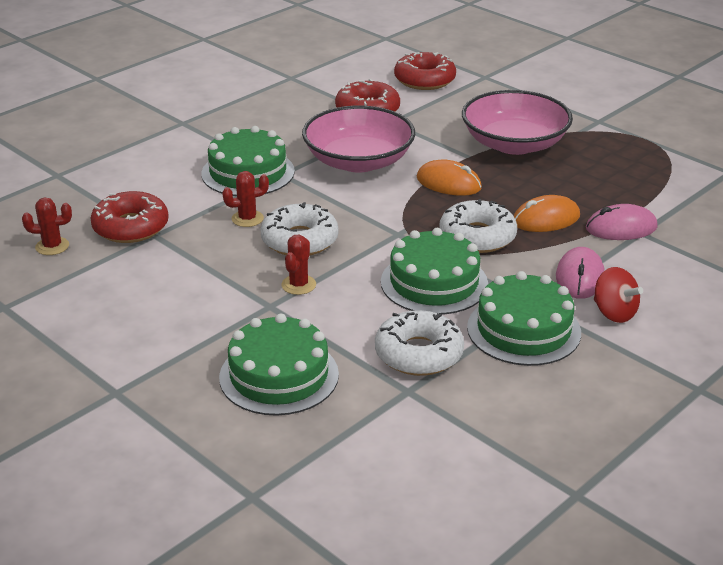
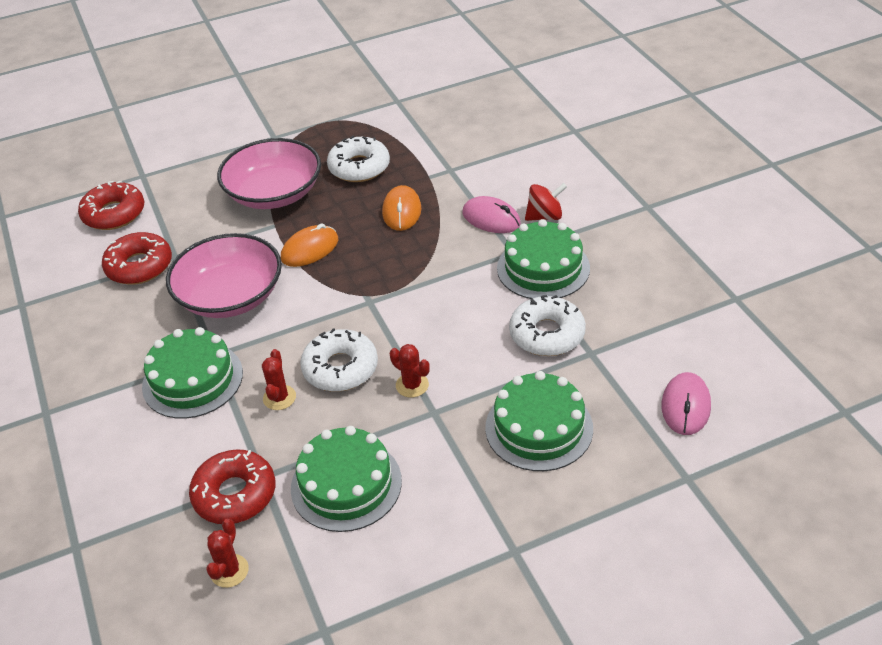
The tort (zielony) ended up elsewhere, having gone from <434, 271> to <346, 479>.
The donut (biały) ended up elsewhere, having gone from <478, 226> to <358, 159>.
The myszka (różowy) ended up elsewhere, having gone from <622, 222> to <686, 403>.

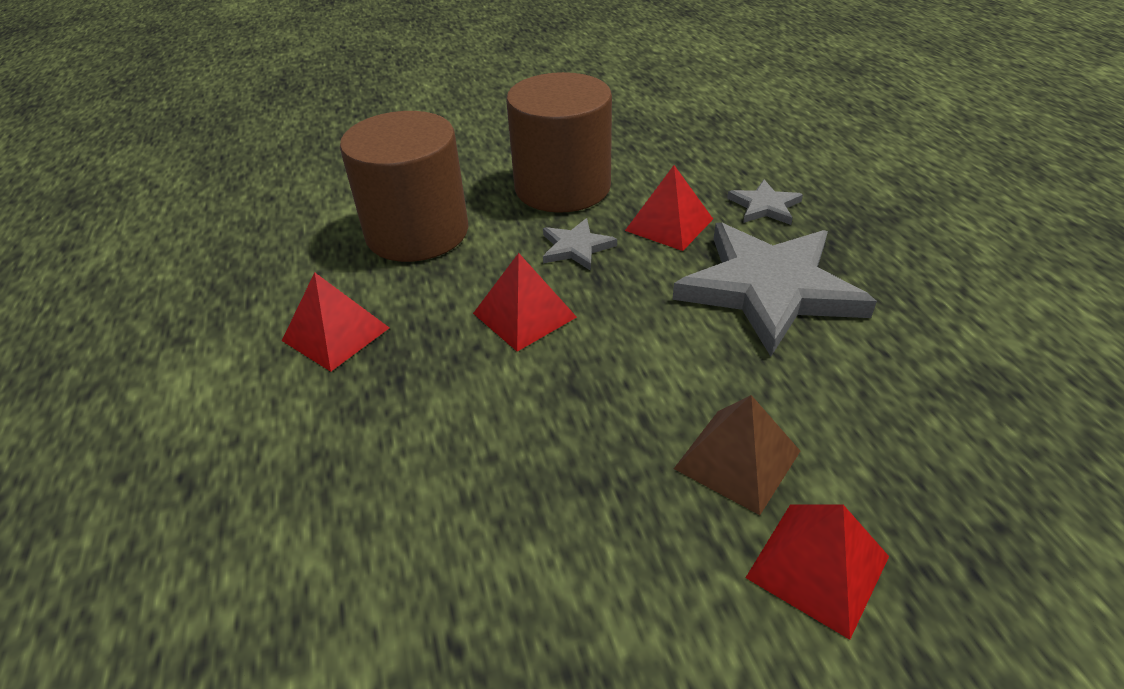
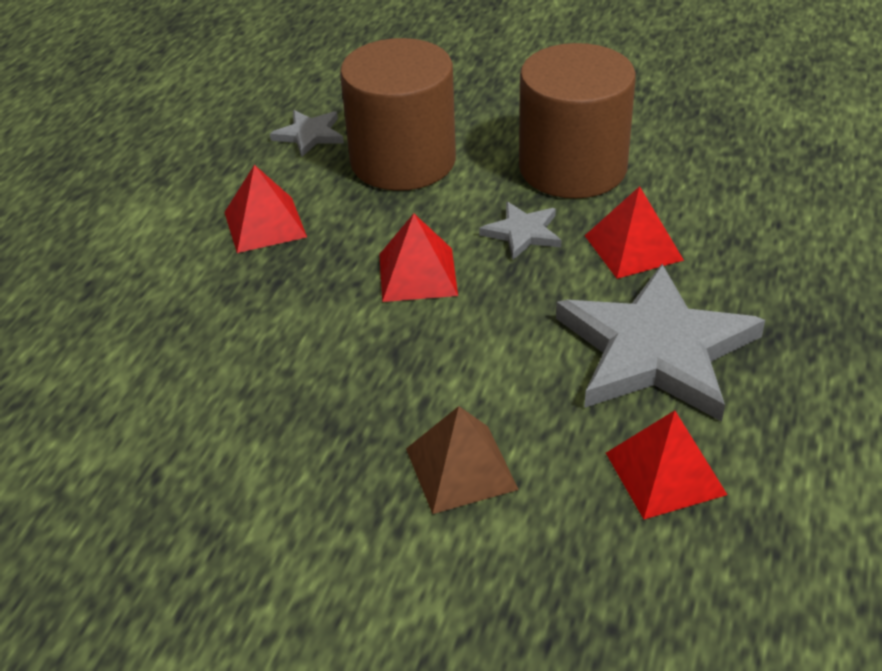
The gwiazda (szary) ended up elsewhere, having gone from <765, 202> to <307, 133>.
The piramida (czerwony) ended up elsewhere, having gone from <817, 572> to <666, 464>.

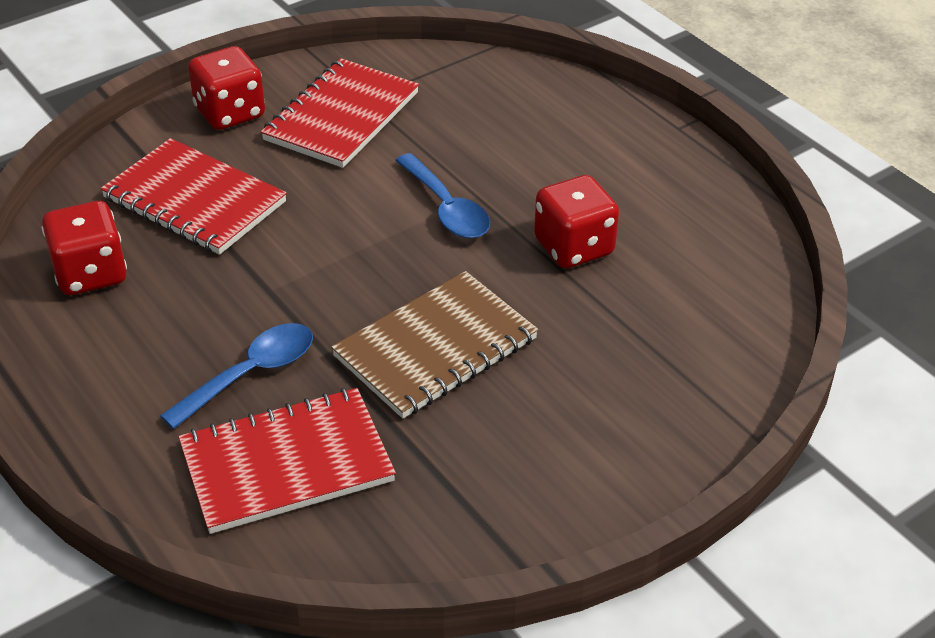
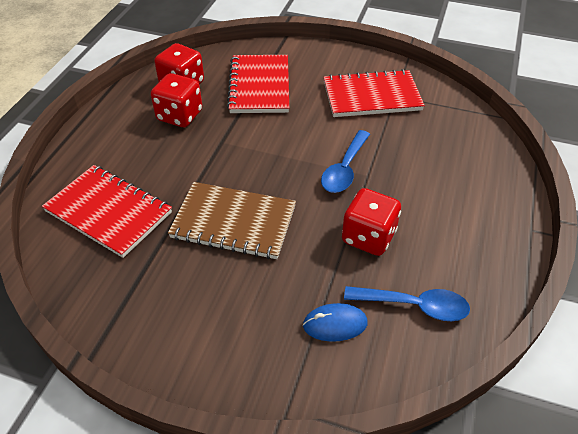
The łyżka (niebieski) ended up elsewhere, having gone from <236, 376> to <407, 303>.
The kostka do gry (czerwony) ended up elsewhere, having gone from <226, 88> to <176, 100>.
The second view gained the myszka (niebieski) at <335, 322>.

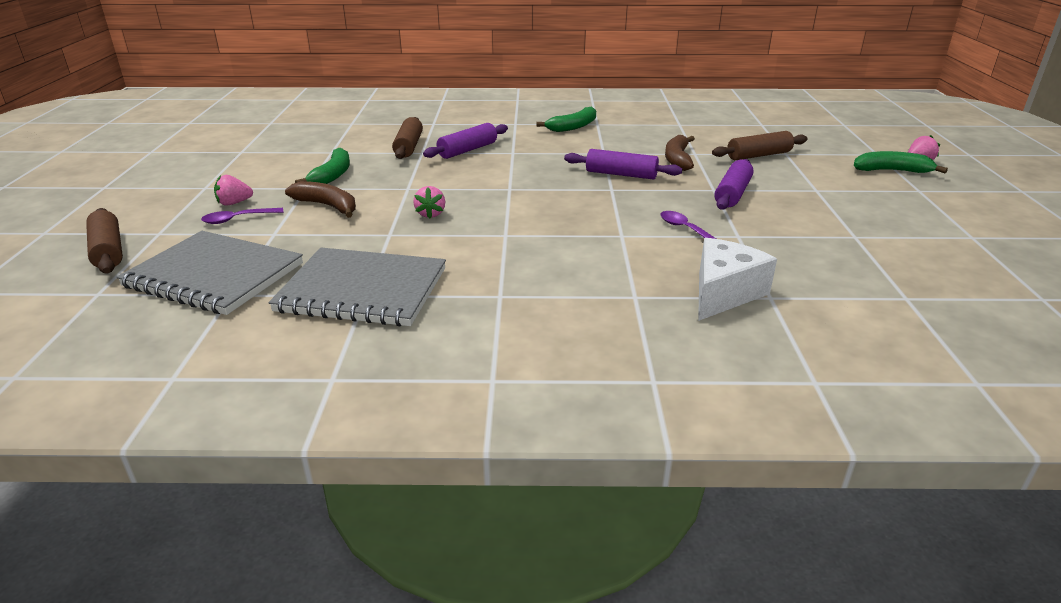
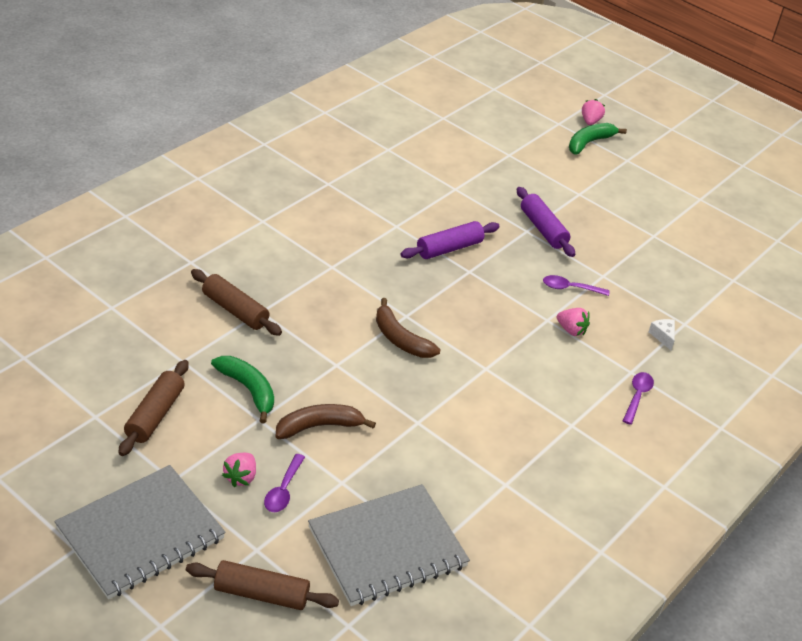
The zeszyt (szary) ended up elsewhere, having gone from <357, 287> to <140, 532>.
The truskawka (różowy) ended up elsewhere, having gone from <429, 202> to <573, 322>.
The second view lost the wałek do ciasta (fioletowy) at <465, 141>.
The second view lost the banan (zielony) at <566, 119>.
The banan (brązowy) ended up elsewhere, having gone from <680, 153> to <408, 328>.
The size of the ser (biały) at <737, 279> changed by a factor of 0.45.
The wałek do ciasta (brązowy) ended up elsewhere, having gone from <760, 145> to <153, 408>.
The second view gained the łyżka (fioletowy) at <638, 398>.

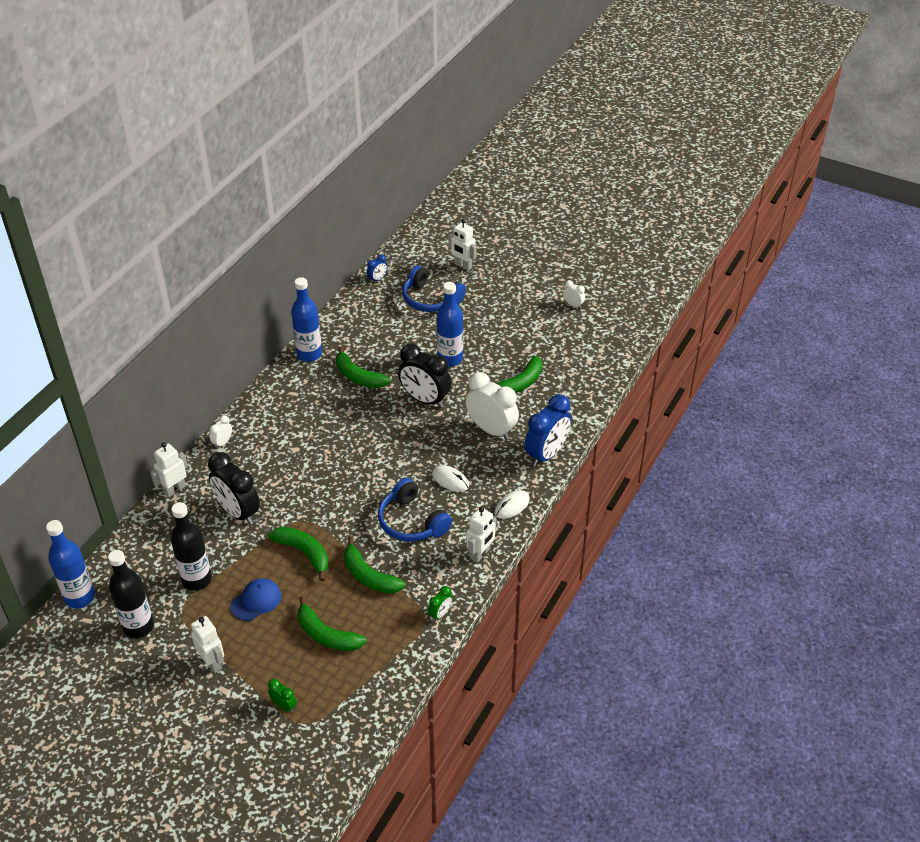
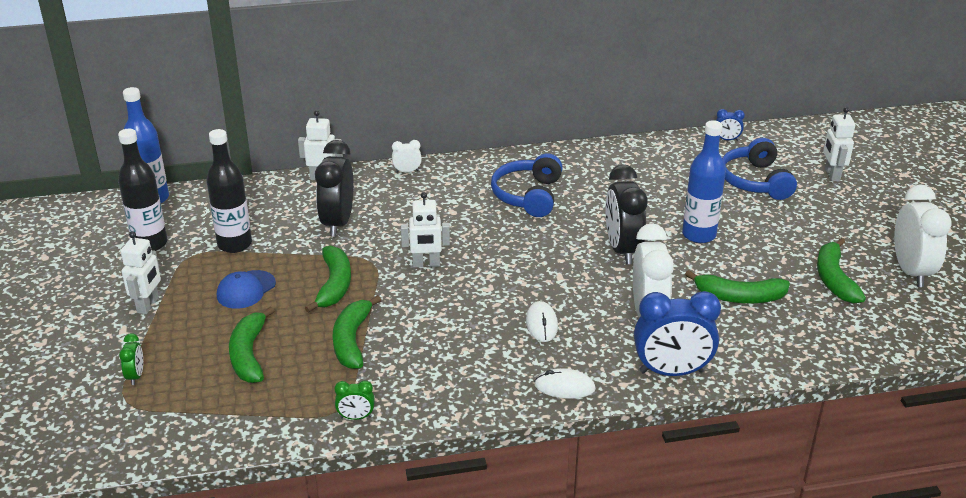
The czapka (niebieski) at <256, 599> ended up facing another way, 120 degrees clockwise from before.
The second view lost the butelka (niebieski) at <306, 319>.
The banan (zielony) ended up elsewhere, having gone from <363, 367> to <841, 270>.
The słuchawki (niebieski) ended up elsewhere, having gone from <415, 510> to <527, 185>.
The robot (biały) ended up elsewhere, having gone from <481, 535> to <425, 230>.
The size of the budzik (biały) at <574, 294> changed by a factor of 2.18.

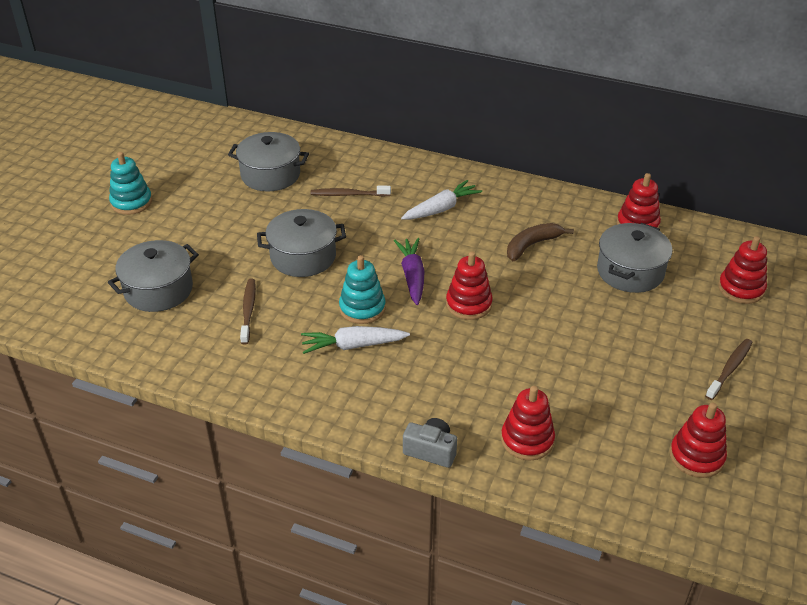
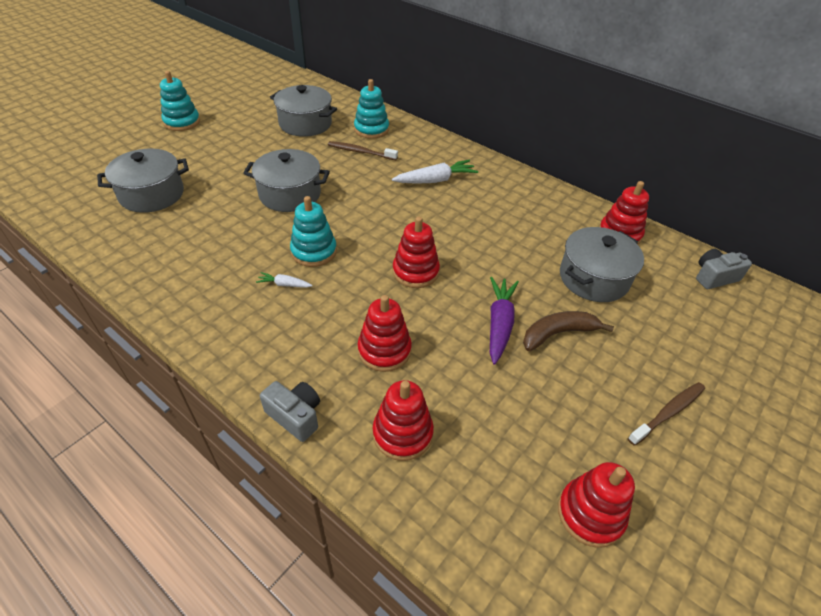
The second view lost the szczoteczka do zębów (brązowy) at <248, 312>.
The size of the marchewka (biały) at <355, 340> changed by a factor of 0.52.
The marchewka (fioletowy) ended up elsewhere, having gone from <409, 271> to <504, 321>.
The banan (brązowy) ended up elsewhere, having gone from <540, 242> to <568, 331>.
The zabawka nakładanka (czerwony) ended up elsewhere, having gone from <742, 270> to <385, 333>.
The second view gained the zabawka nakładanka (turkusowy) at <371, 109>.
The second view gained the aparat fotograficzny (szary) at <724, 269>.

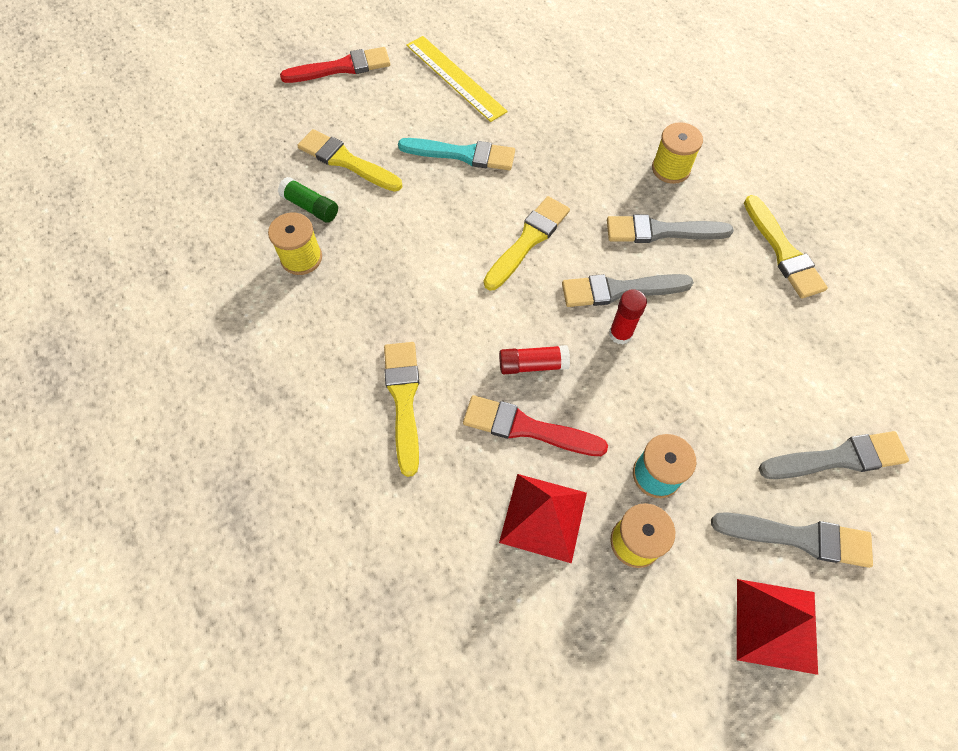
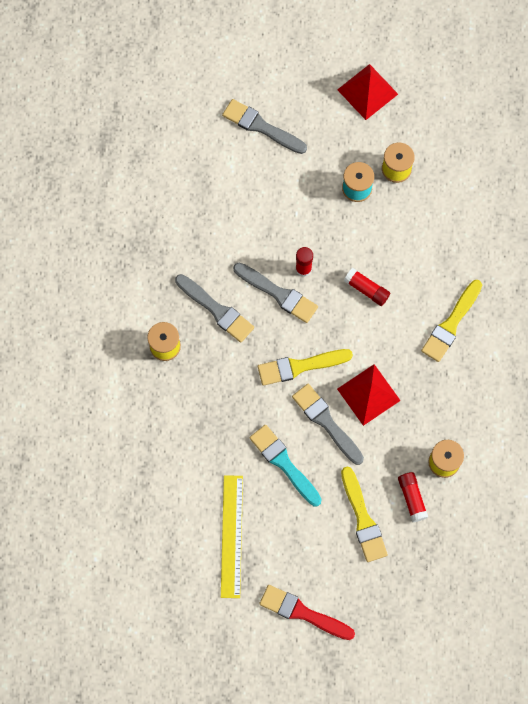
What was the klej w sztyfcie (zielony) at <308, 200> turned into the klej w sztyfcie (czerwony) at <413, 497>.
The second view lost the pędzel (czerwony) at <535, 425>.
The piramida (czerwony) ended up elsewhere, having gone from <543, 518> to <369, 395>.
The pędzel (szary) ended up elsewhere, having gone from <792, 540> to <328, 424>.
The second view lost the pędzel (żółty) at <786, 247>.

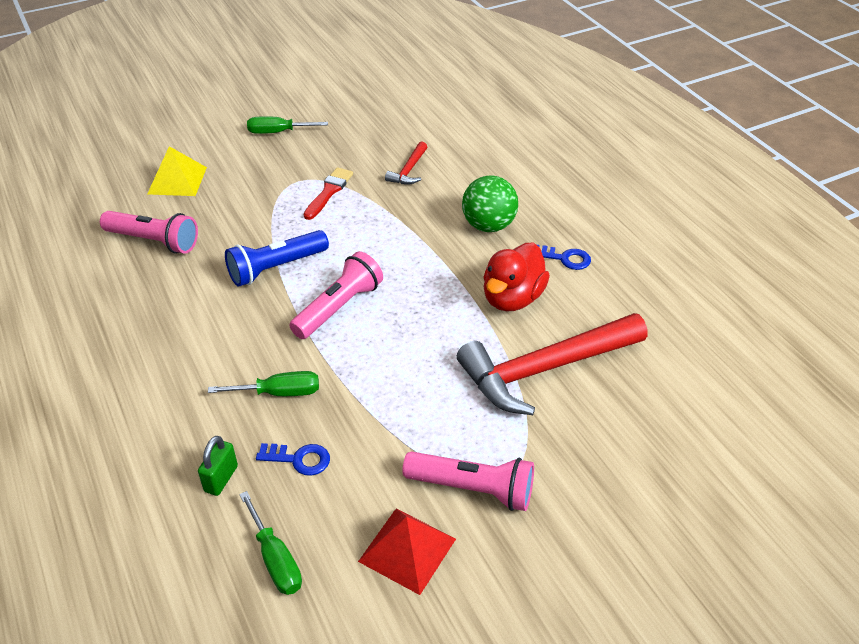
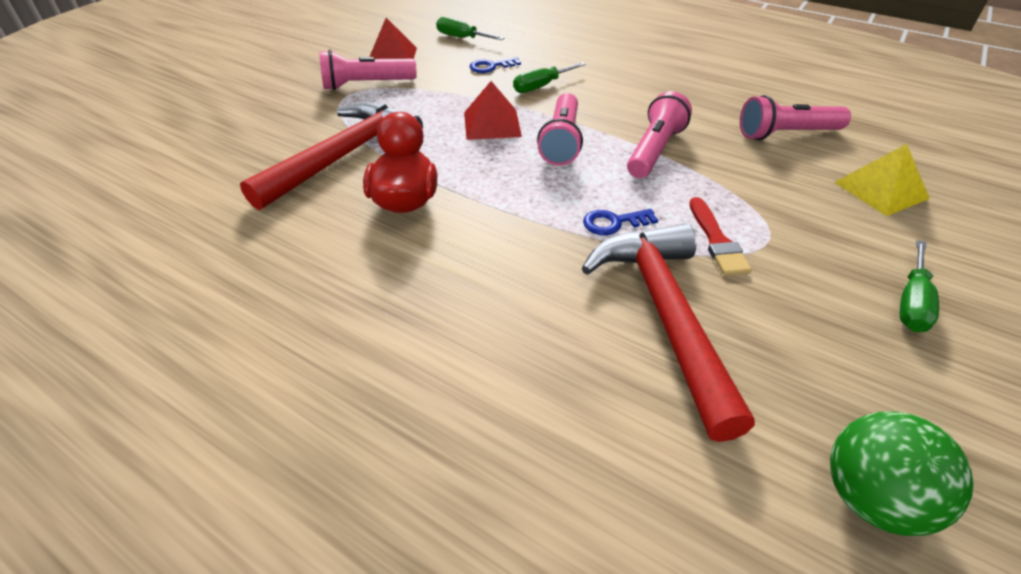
The second view lost the kłódka (zielony) at <218, 466>.
What was the latarka (niebieski) at <277, 258> turned into the latarka (różowy) at <659, 134>.
The śrubokręt (zielony) at <287, 125> ended up facing another way, 150 degrees clockwise from before.
The size of the młotek (czerwony) at <406, 163> changed by a factor of 2.25.
The piłka (zielony) ended up elsewhere, having gone from <490, 203> to <902, 474>.
The klucz (niebieski) ended up elsewhere, having gone from <564, 257> to <620, 222>.
The second view gained the piramida (czerwony) at <493, 110>.

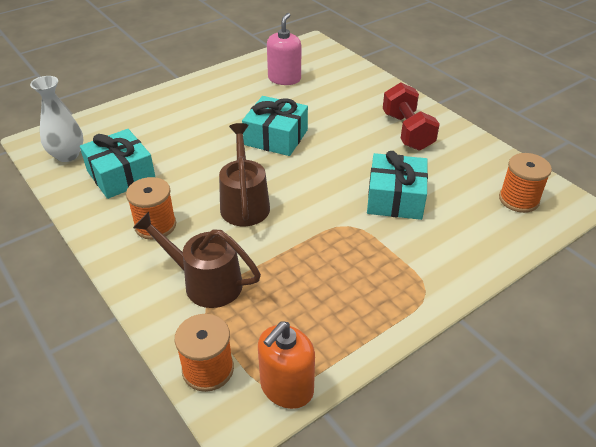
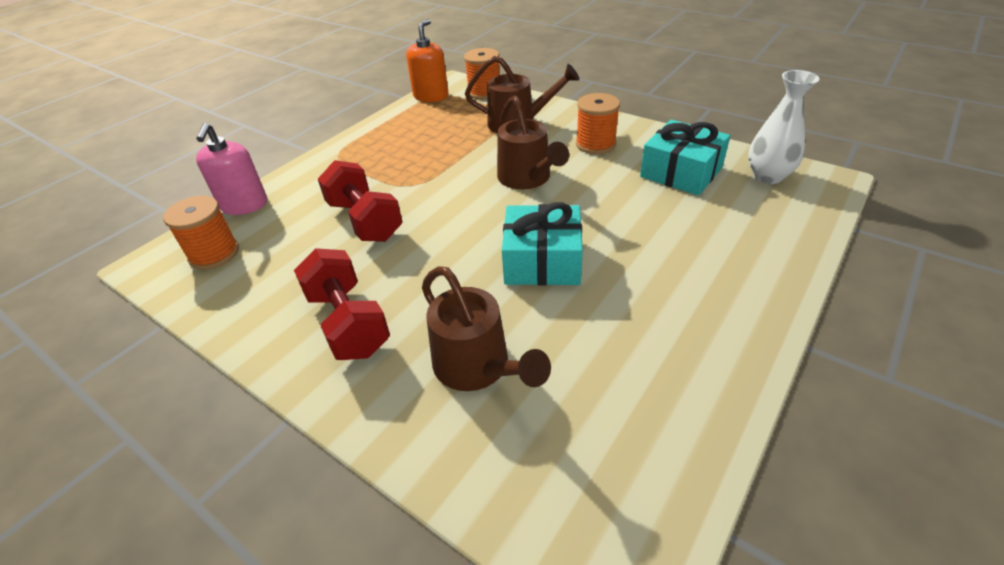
The dozownik mydła (różowy) ended up elsewhere, having gone from <284, 49> to <231, 169>.
Where the prezent (turkusowy) stood at <397, 185>, the hantel (czerwony) came to stand at <360, 201>.
The second view gained the konewka (brązowy) at <486, 328>.

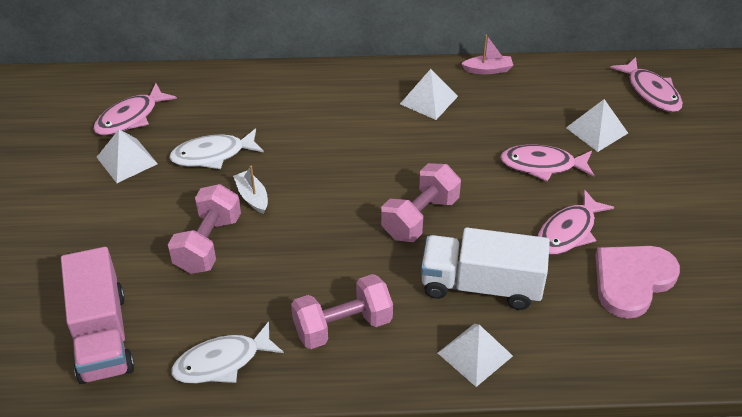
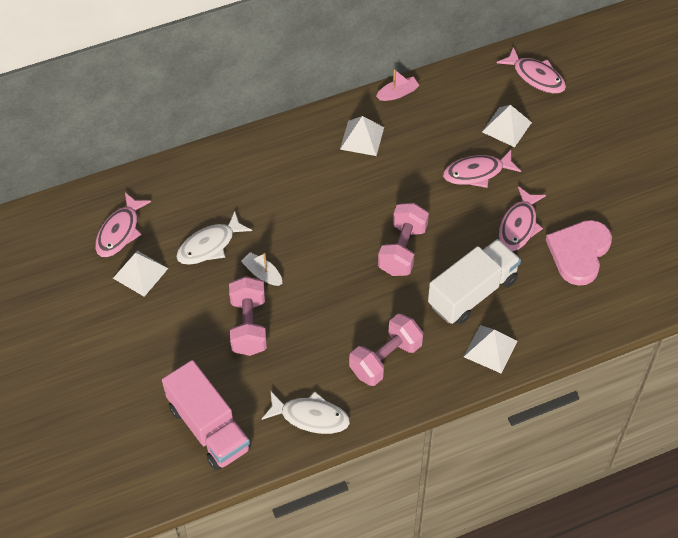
The ryba (biały) at <227, 352> ended up facing another way, 120 degrees counterclockwise from before.
The ciężarówka (biały) at <485, 268> ended up facing another way, 150 degrees clockwise from before.

